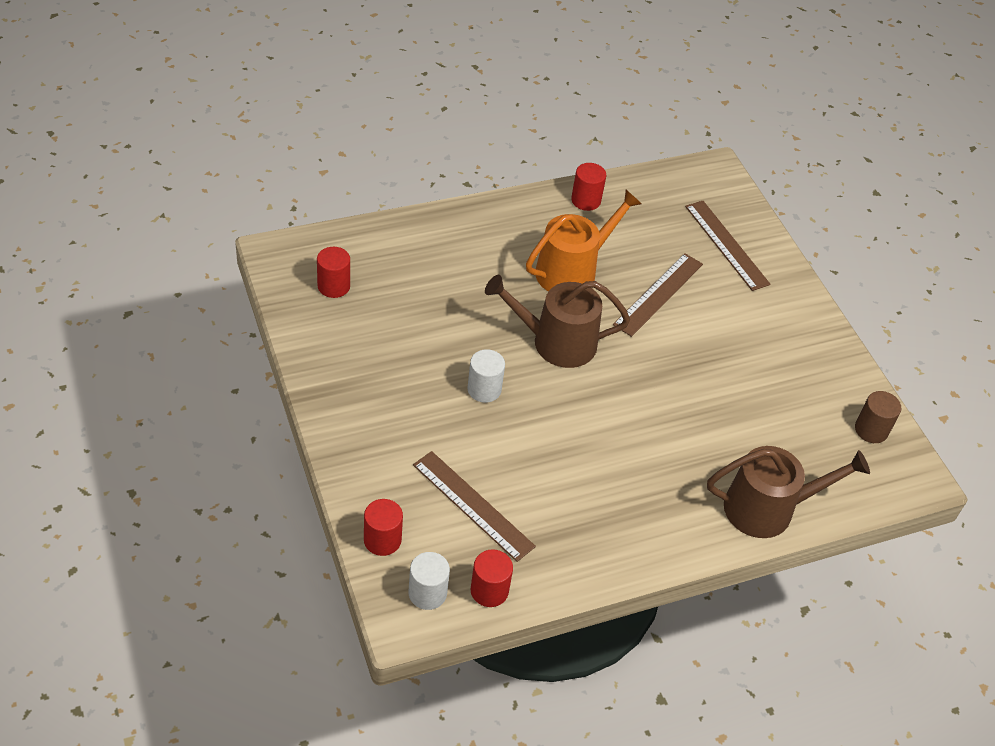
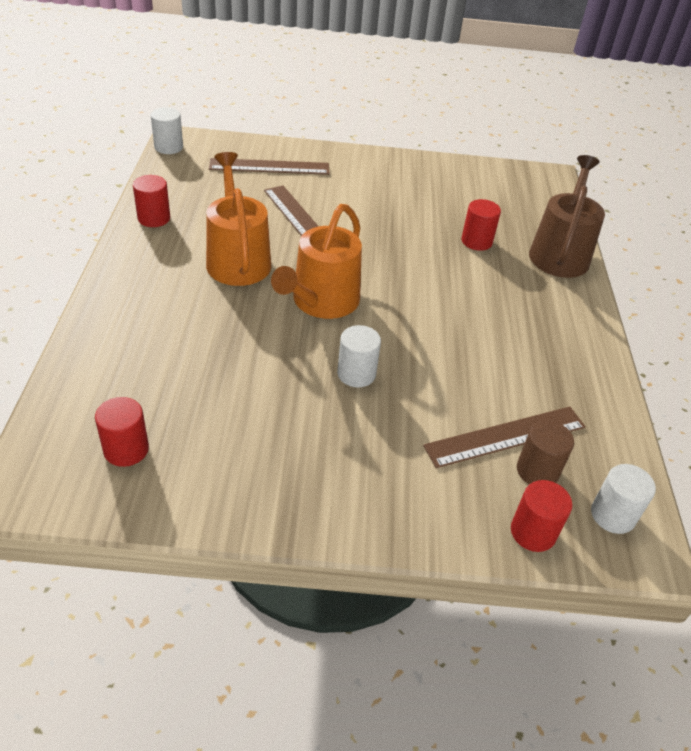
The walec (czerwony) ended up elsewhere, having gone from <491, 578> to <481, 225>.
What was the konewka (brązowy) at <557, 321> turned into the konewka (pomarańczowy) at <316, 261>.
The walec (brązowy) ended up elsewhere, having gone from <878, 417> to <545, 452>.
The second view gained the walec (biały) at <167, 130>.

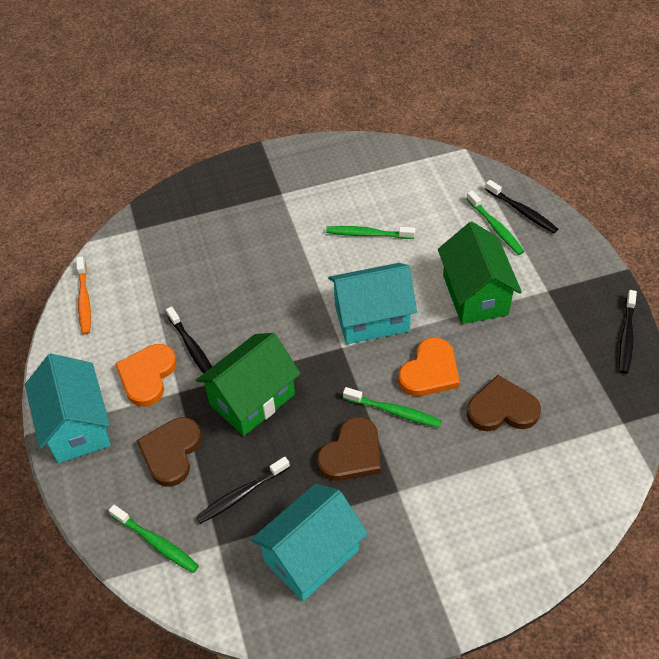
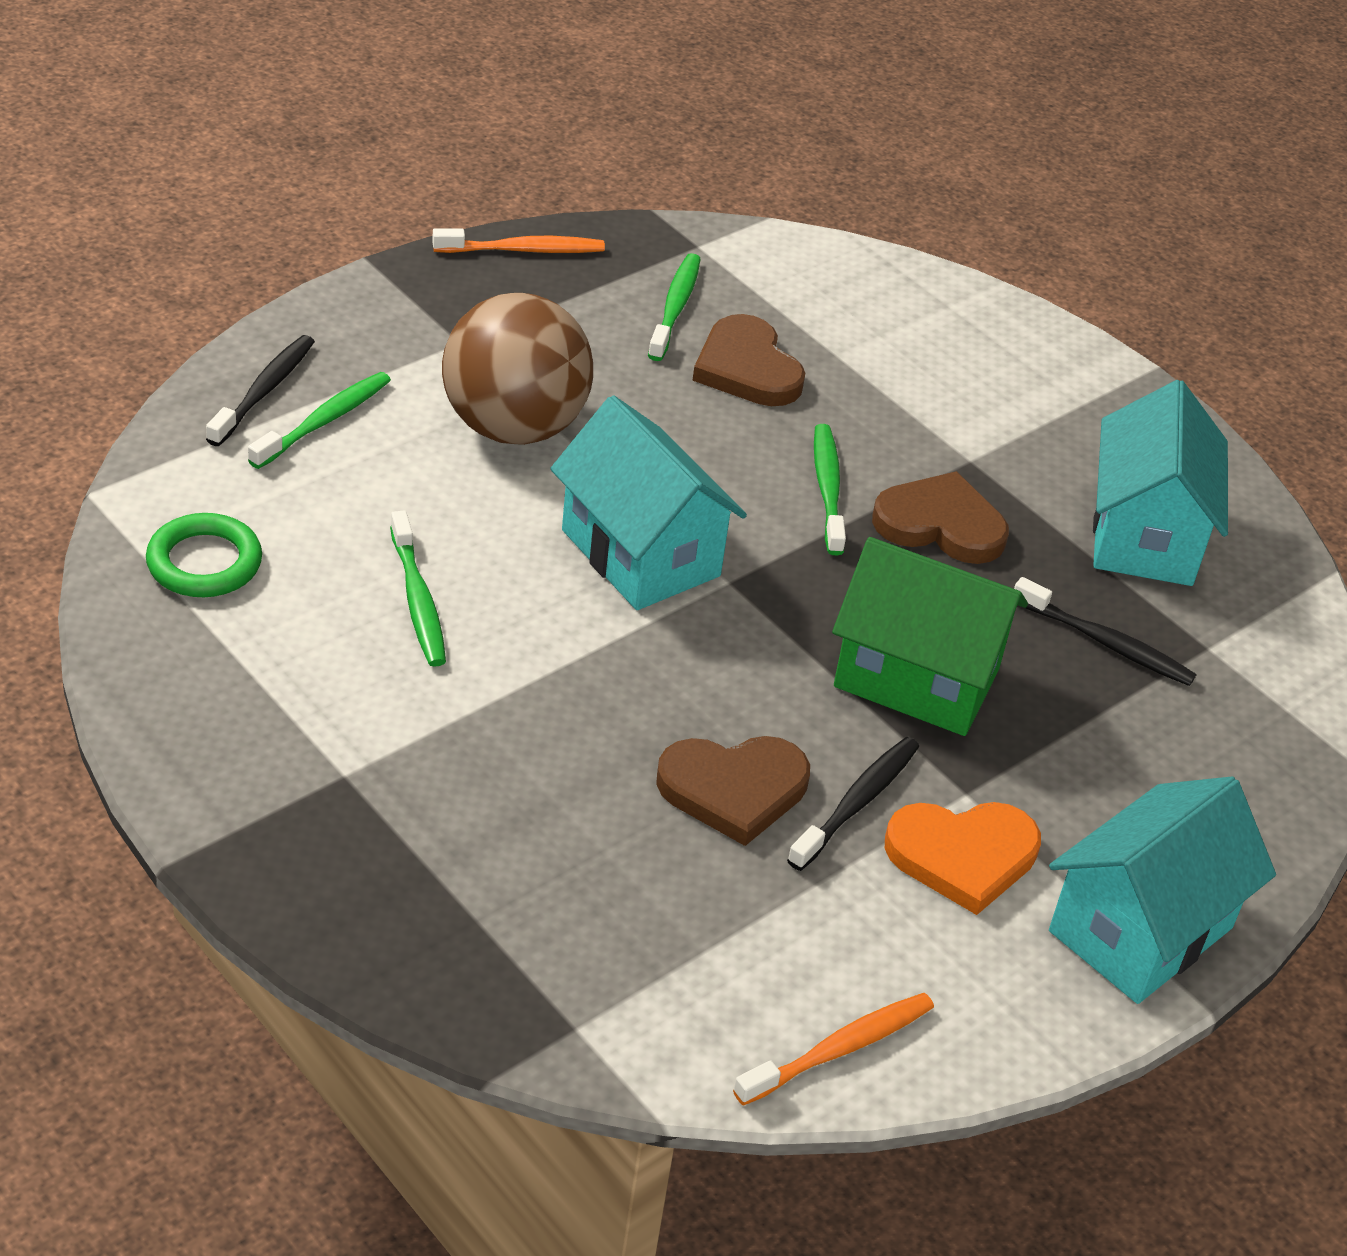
The szczoteczka do zębów (zielony) ended up elsewhere, having gone from <154, 539> to <674, 307>.
The serce (brązowy) ended up elsewhere, having gone from <169, 452> to <733, 791>.
The domek (turkusowy) at <309, 542> ended up facing another way, 75 degrees clockwise from before.
The second view lost the serce (pomarańczowy) at <429, 366>.
Where the domek (zielony) stood at <480, 273>, the piłka (brązowy) came to stand at <517, 369>.
What was the szczoteczka do zębów (czarny) at <628, 332> turned into the szczoteczka do zębów (pomarańczowy) at <518, 240>.
The second view gained the pierścień (zielony) at <204, 555>.

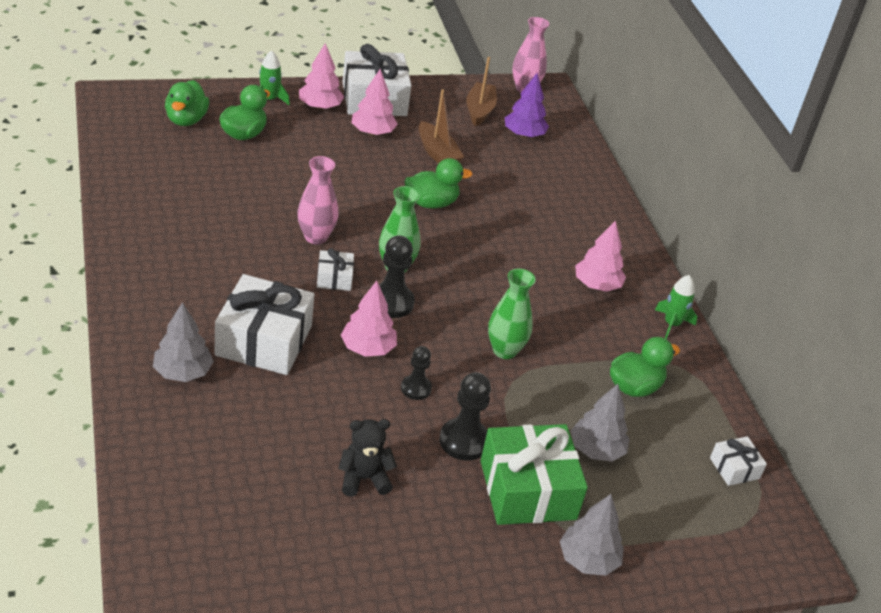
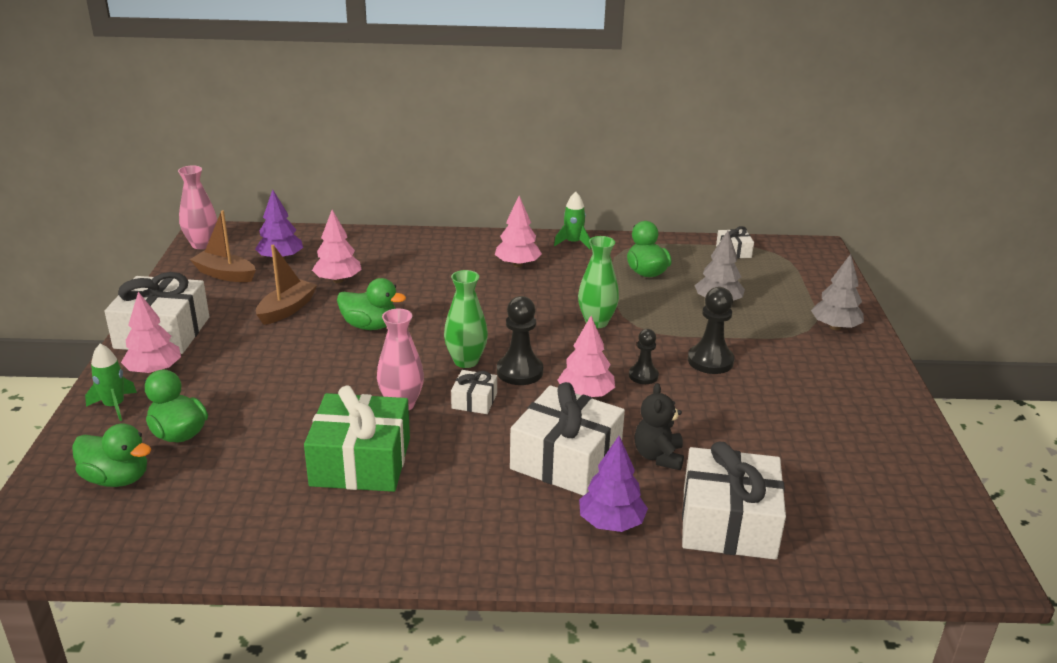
What was the drzewko (szary) at <183, 342> turned into the drzewko (fioletowy) at <613, 484>.
The miś (czarny) ended up elsewhere, having gone from <367, 458> to <659, 426>.
The drzewko (różowy) ended up elsewhere, having gone from <374, 102> to <337, 246>.
The kaczka (zielony) at <439, 183> ended up facing another way, 105 degrees clockwise from before.
The łódka (brązowy) at <441, 127> ended up facing another way, 45 degrees counterclockwise from before.
The prezent (zielony) ended up elsewhere, having gone from <534, 474> to <357, 439>.
The second view gained the prezent (biały) at <734, 501>.

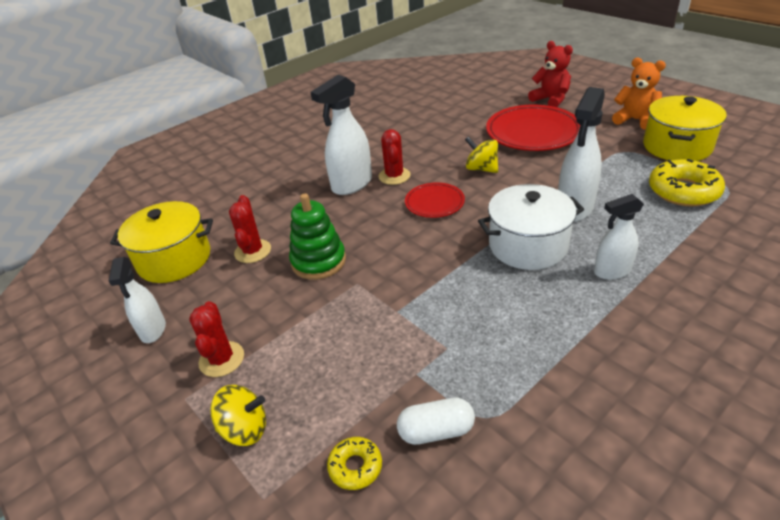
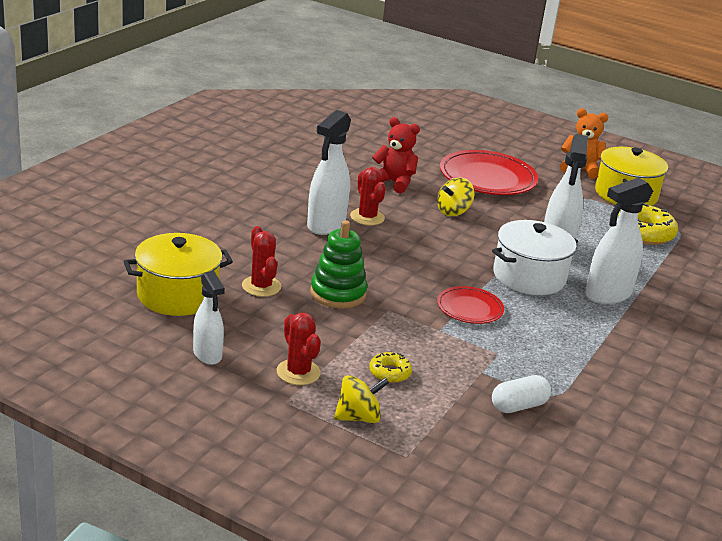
The donut (żółty) ended up elsewhere, having gone from <354, 463> to <390, 367>.
The talerz (czerwony) ended up elsewhere, having gone from <435, 200> to <470, 305>.
The bączek (żółty) at <481, 154> ended up facing another way, 60 degrees counterclockwise from before.
The miś (czerwony) ended up elsewhere, having gone from <550, 74> to <396, 155>.
The size of the spryskiwacz (biały) at <619, 237> changed by a factor of 1.58.

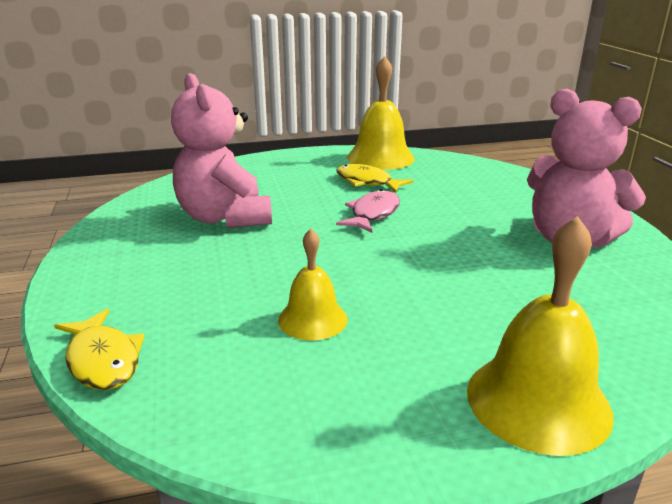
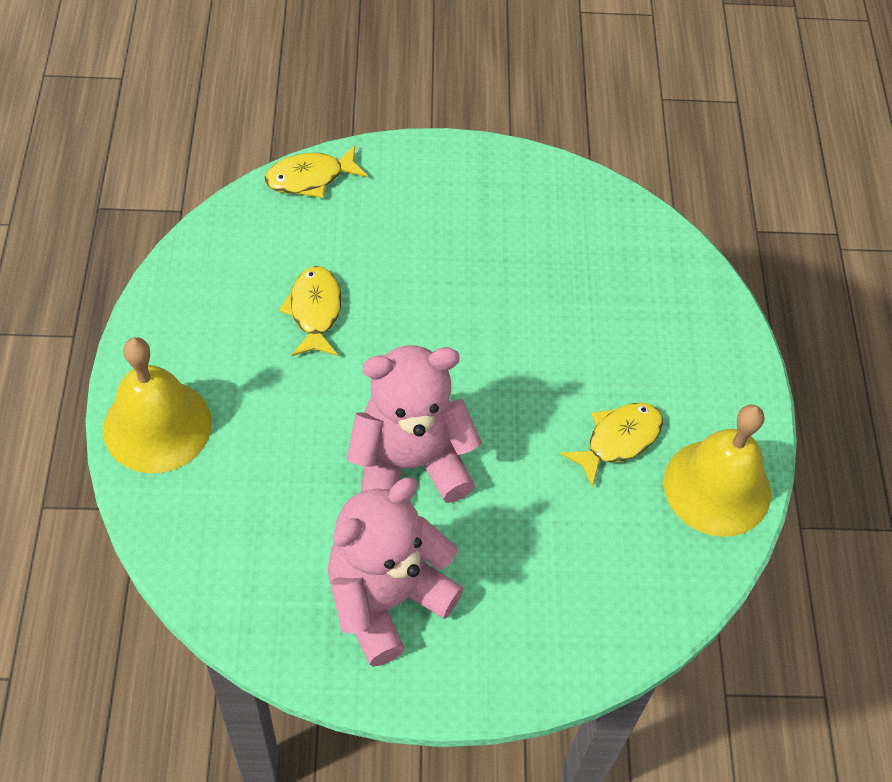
The miś (różowy) ended up elsewhere, having gone from <221, 150> to <414, 424>.
Where the dzwonek (żółty) stood at <312, 284>, the ryba (żółty) came to stand at <310, 311>.
The second view lost the ryba (różowy) at <368, 211>.

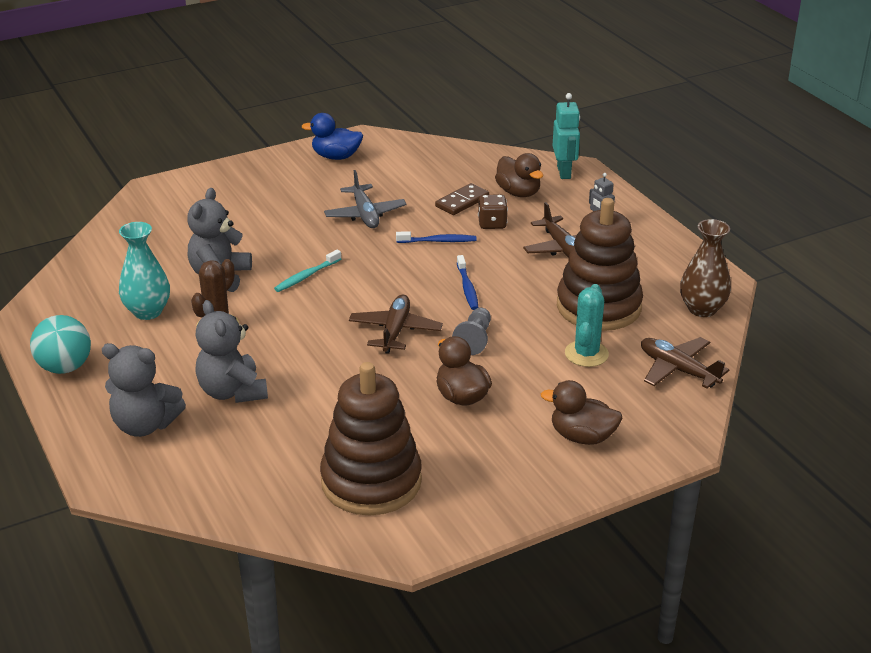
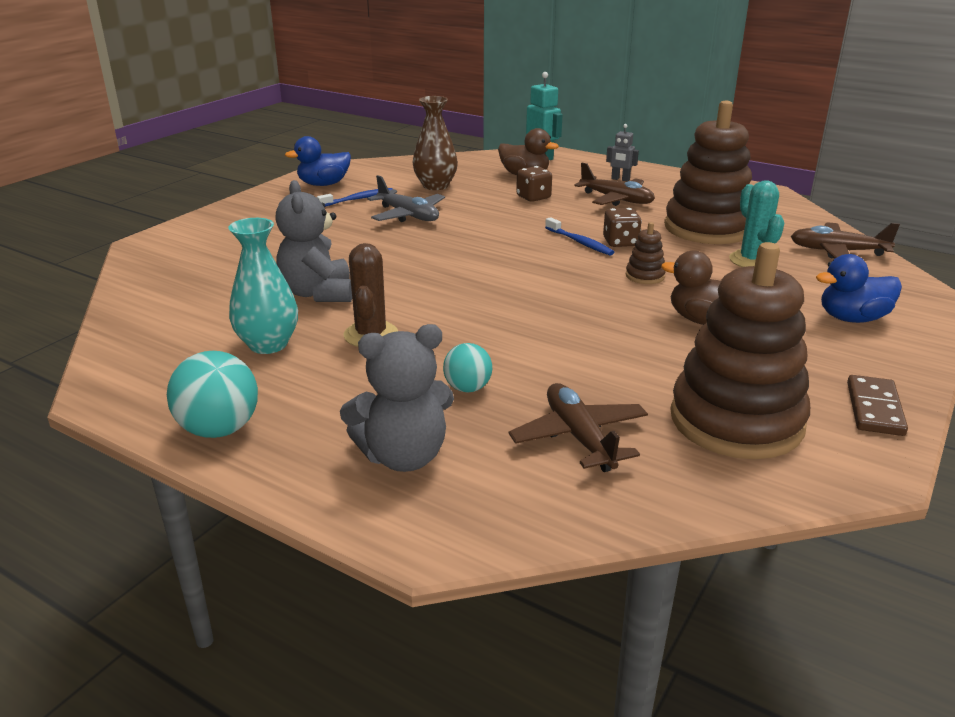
Where the miś (szary) stood at <231, 351>, the piłka (turkusowy) came to stand at <467, 367>.
The second view lost the szczoteczka do zębów (turkusowy) at <307, 271>.
The samolot (brązowy) ended up elsewhere, having gone from <396, 324> to <578, 427>.
The szczoteczka do zębów (niebieski) ended up elsewhere, having gone from <436, 237> to <355, 197>.
The kostka domina (brązowy) ended up elsewhere, having gone from <462, 199> to <877, 405>.
Where the pionek (szary) stood at <471, 331>, the zabawka nakładanka (brązowy) came to stand at <646, 253>.
What was the kaczka (brązowy) at <581, 412> turned into the kaczka (niebieski) at <859, 288>.
The wazon (brązowy) ended up elsewhere, having gone from <705, 268> to <435, 143>.
The second view gained the kostka do gry (brązowy) at <622, 227>.

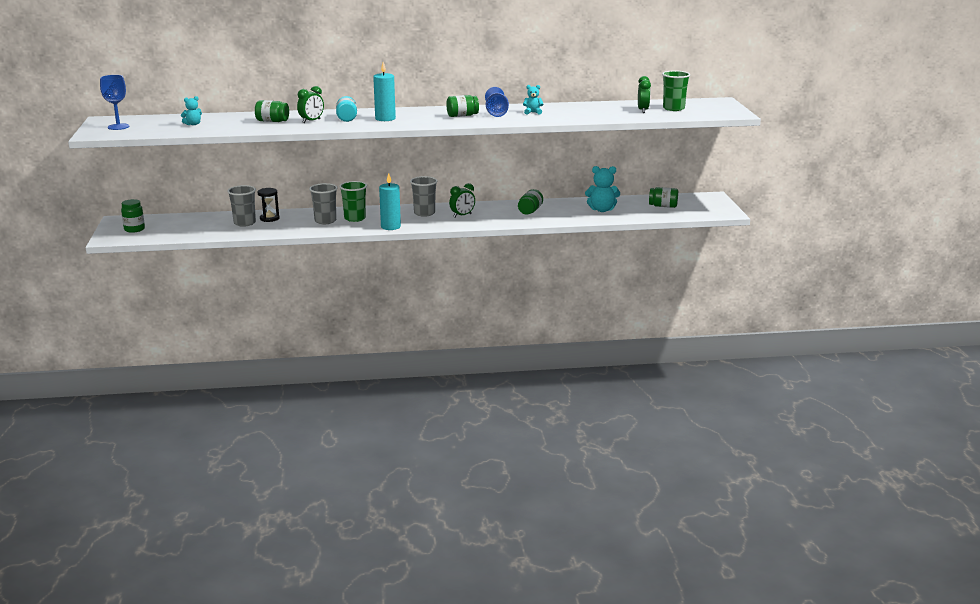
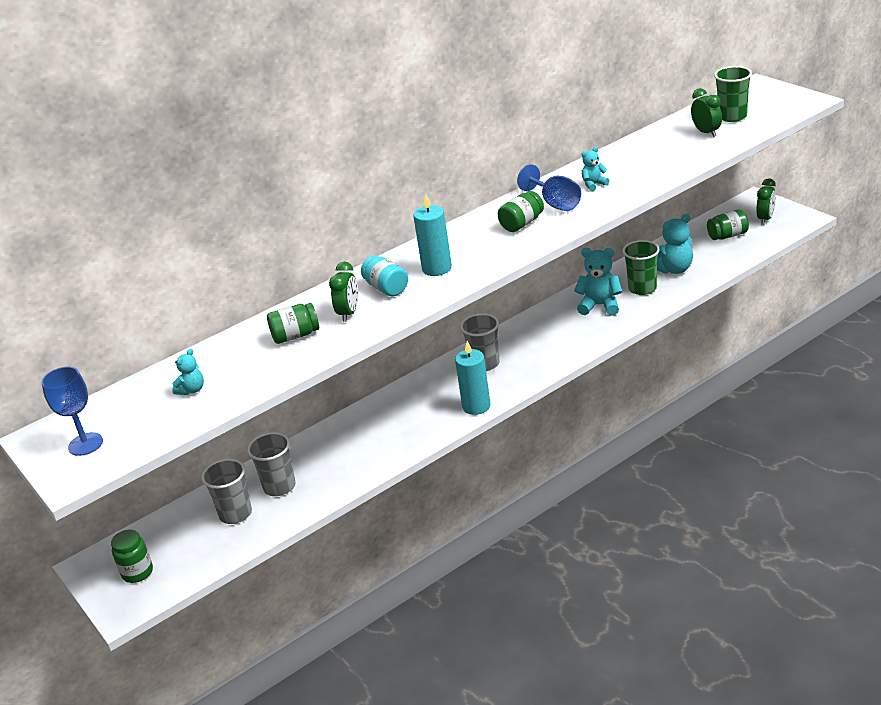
The second view lost the klepsydra (czarny) at <268, 205>.
The szklanka (szary) ended up elsewhere, having gone from <323, 203> to <227, 491>.
The szklanka (zielony) ended up elsewhere, having gone from <353, 201> to <641, 267>.
The budzik (zielony) ended up elsewhere, having gone from <462, 200> to <766, 201>.
Where the słoik (zielony) stood at <530, 202>, the miś (turkusowy) came to stand at <598, 282>.

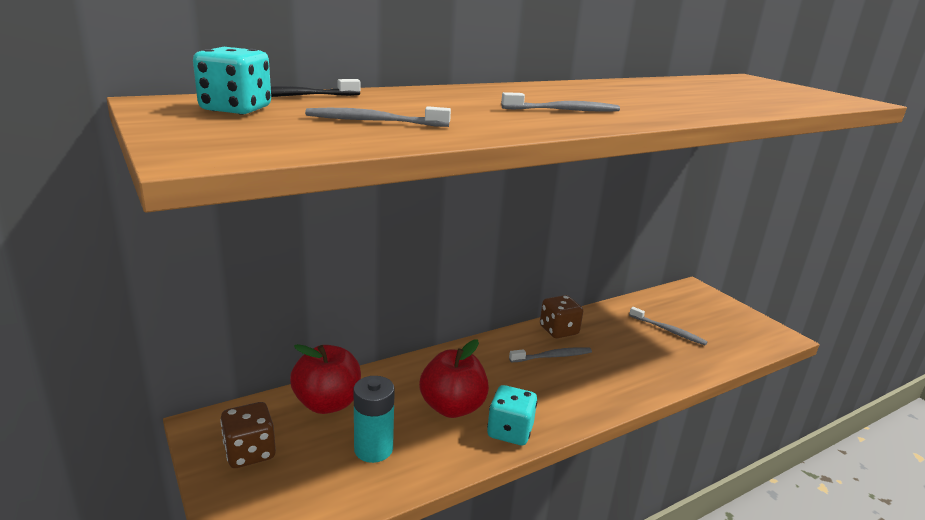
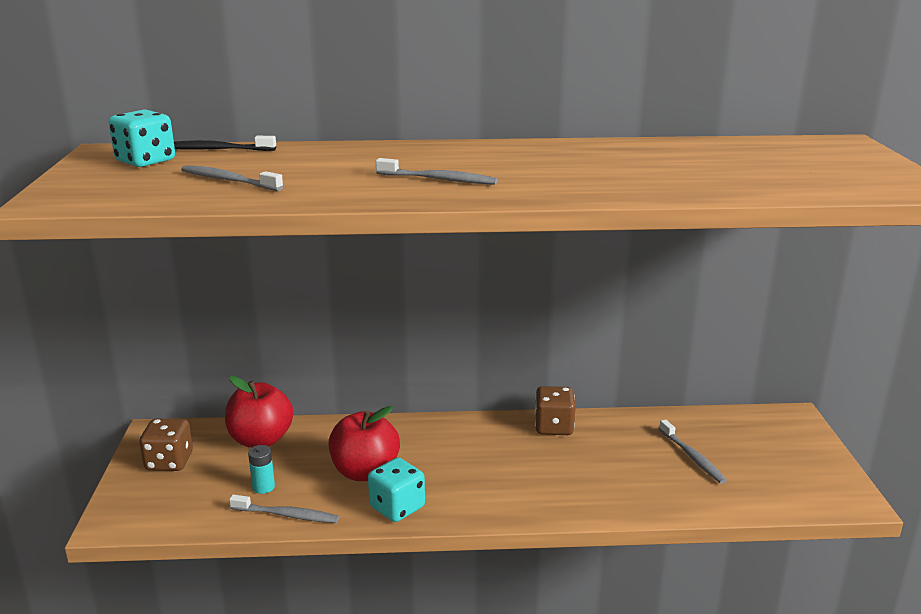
The size of the bateria (turkusowy) at <374, 419> changed by a factor of 0.59.
The szczoteczka do zębów (szary) ended up elsewhere, having gone from <550, 354> to <284, 509>.

